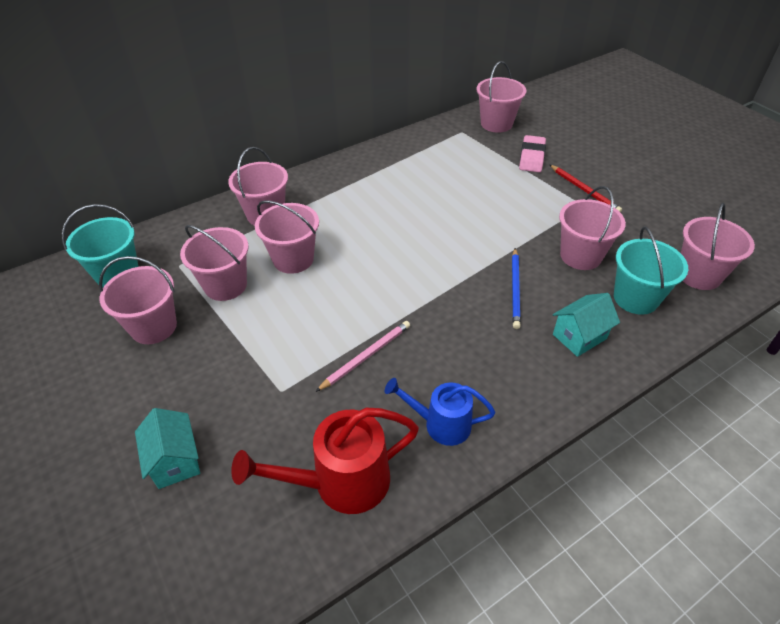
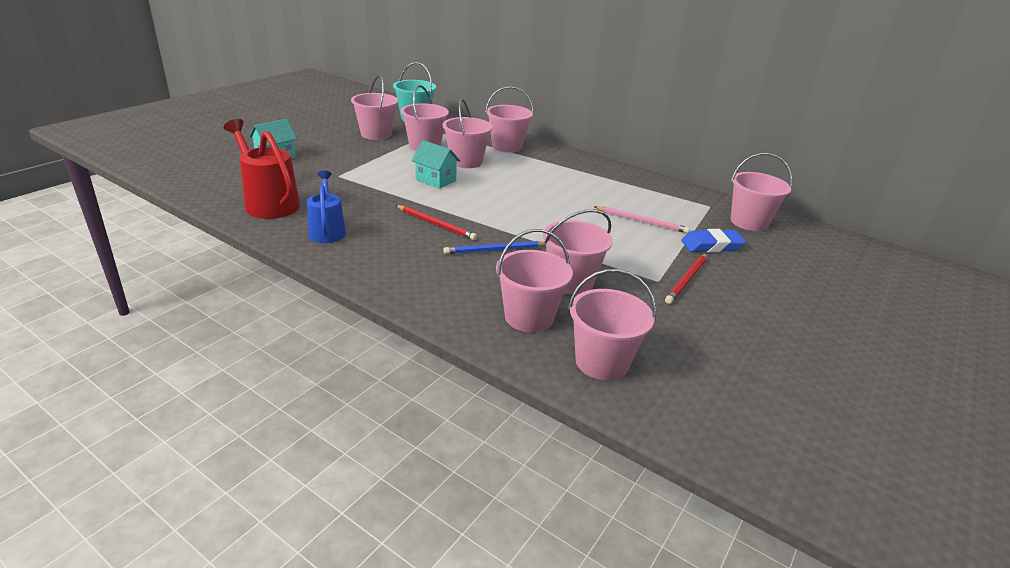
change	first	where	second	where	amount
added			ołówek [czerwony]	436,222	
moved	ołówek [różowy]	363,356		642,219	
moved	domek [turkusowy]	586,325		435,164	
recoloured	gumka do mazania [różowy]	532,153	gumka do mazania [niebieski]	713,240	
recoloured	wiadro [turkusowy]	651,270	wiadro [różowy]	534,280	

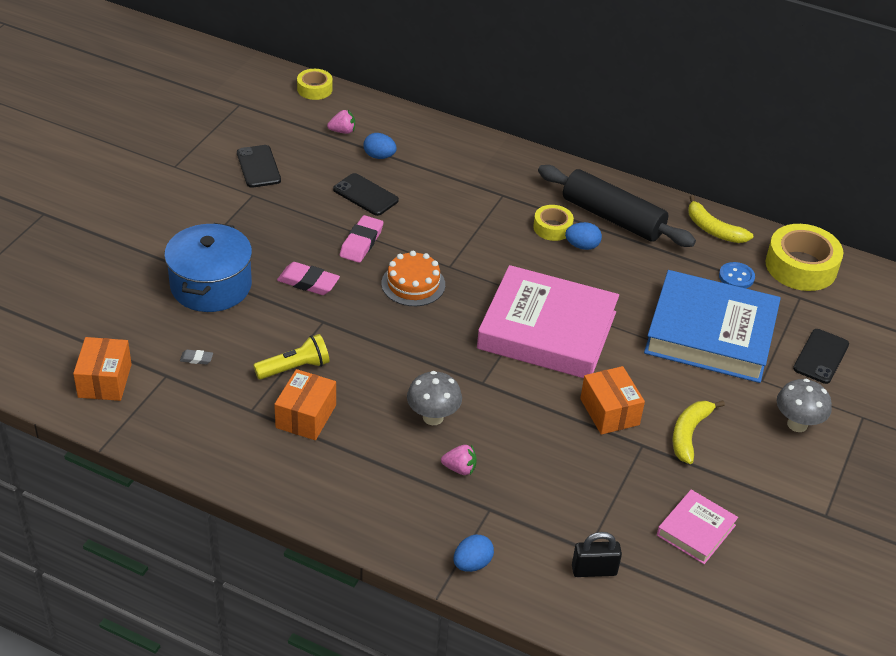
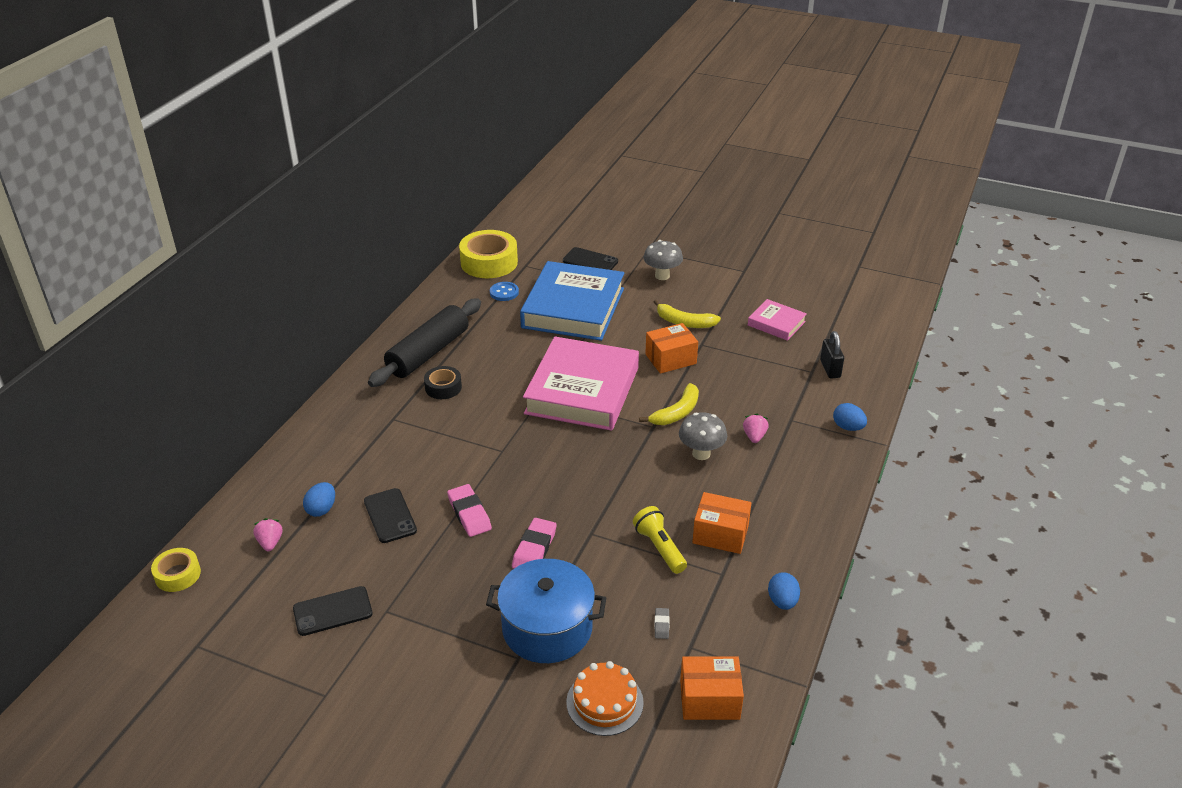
change	first	where	second	where	amount
moved	tort [pomarańczowy]	413,278		605,698	
moved	jajko [niebieski]	583,236		784,591	
moved	banan [żółty]	720,219		669,404	
recoloured	taśma klejąca [żółty]	553,223	taśma klejąca [czarny]	443,382	
turned	telefon [czarny]	366,194		390,515	60 degrees counterclockwise
turned	gumka do mazania [różowy]	361,239		469,510	45 degrees clockwise

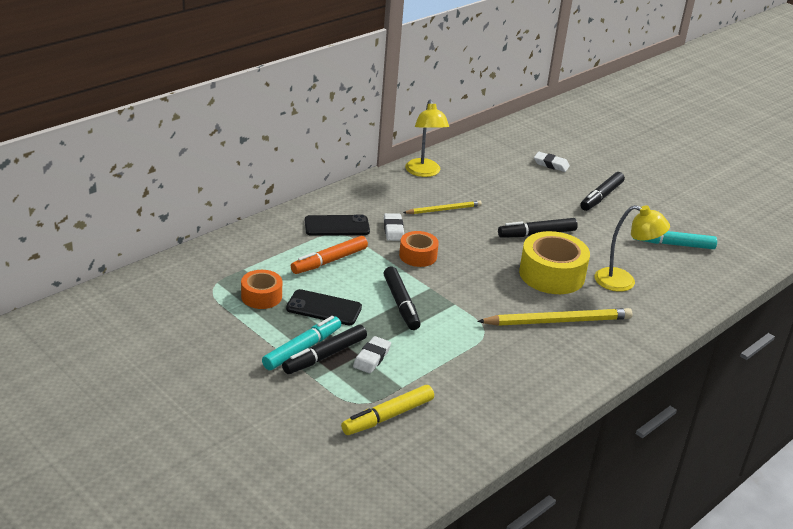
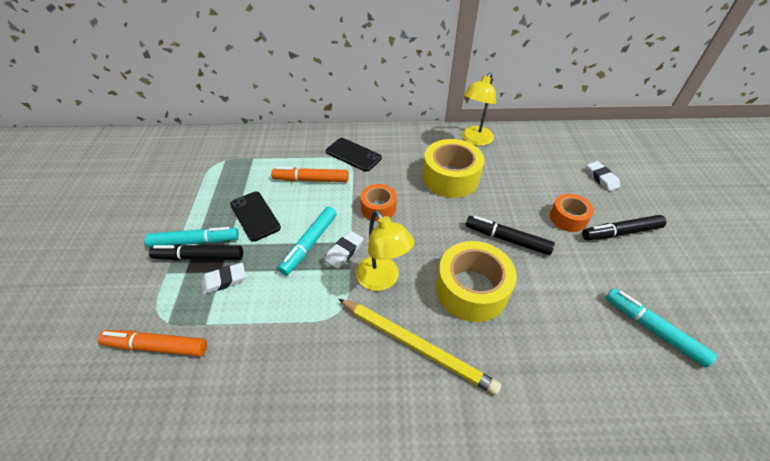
change	first	where	second	where	amount
moved	taśma klejąca [pomarańczowy]	261,289		572,213	
moved	gumka do mazania [biały]	394,227		344,250	
moved	lampka [żółty]	632,248		385,250	
replaced	ołówek [żółty]	442,207	taśma klejąca [żółty]	453,168	
recoloured	flamaster [żółty]	387,410	flamaster [pomarańczowy]	152,343	
recoloured	flamaster [czarny]	402,298	flamaster [turkusowy]	307,241	

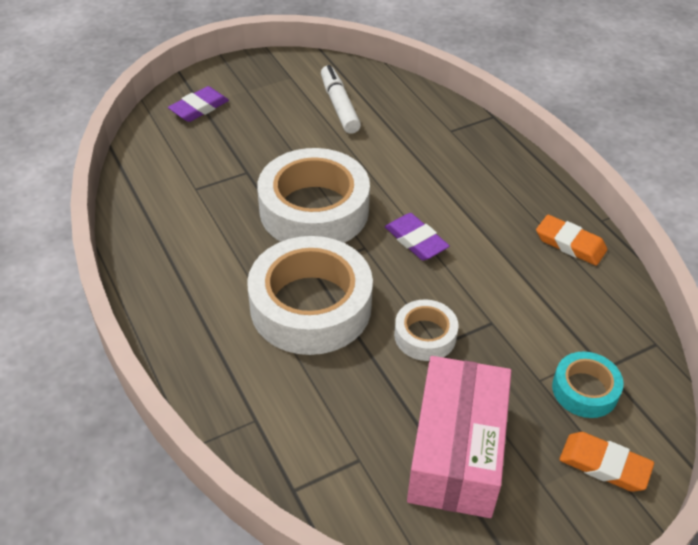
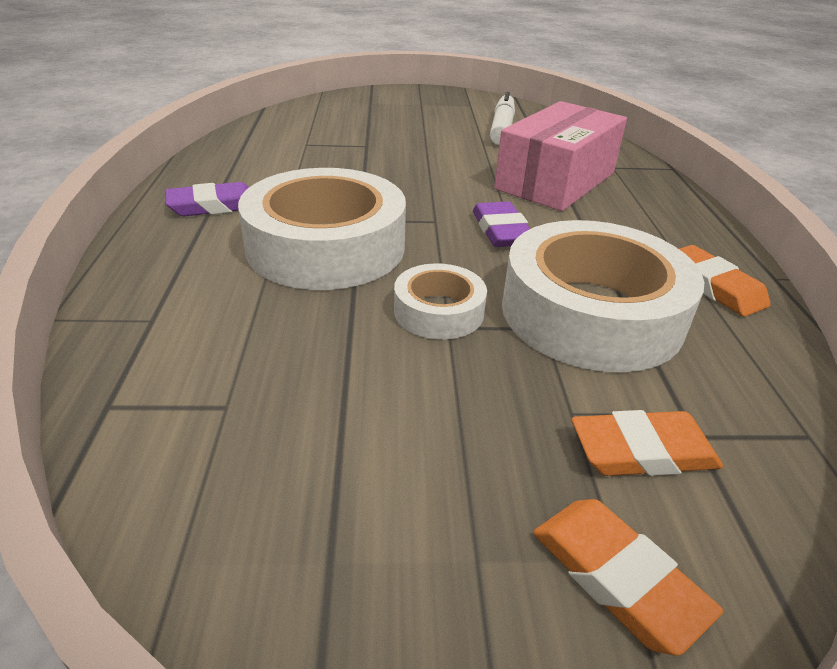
change	first	where	second	where	amount
moved	gumka do mazania [fioletowy]	198,104		207,199	
moved	taśma klejąca [biały]	313,195		603,296	
moved	pudełko [różowy]	459,437		560,156	
replaced	taśma klejąca [turkusowy]	588,385	gumka do mazania [pomarańczowy]	647,443	

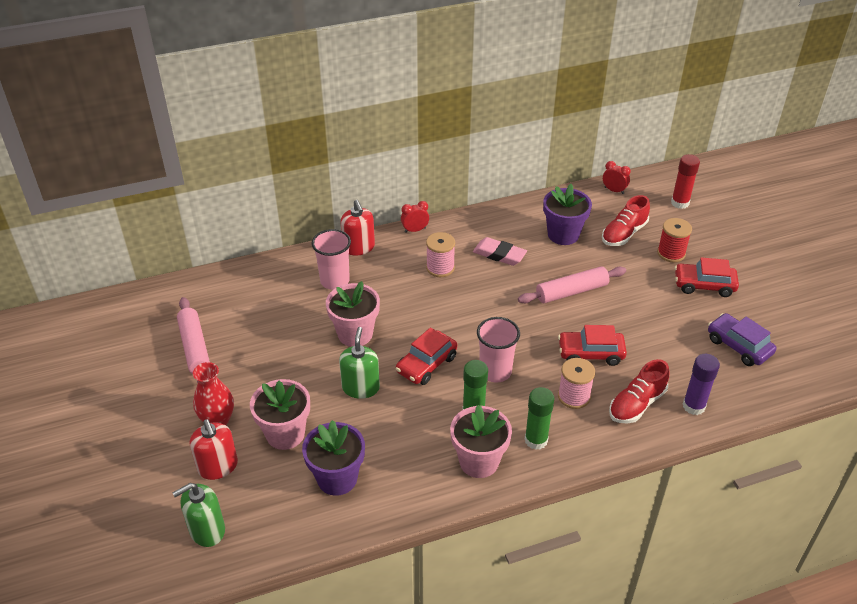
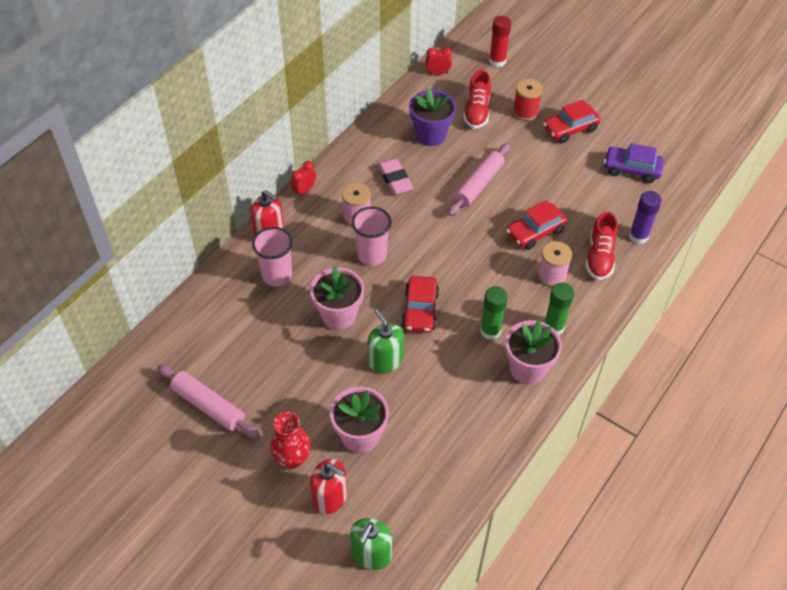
change	first	where	second	where	amount
removed	doniczka [fioletowy]	333,458			
moved	szklanka [różowy]	498,350		372,236	
turned	gumka do mazania [różowy]	500,251		396,176	75 degrees clockwise

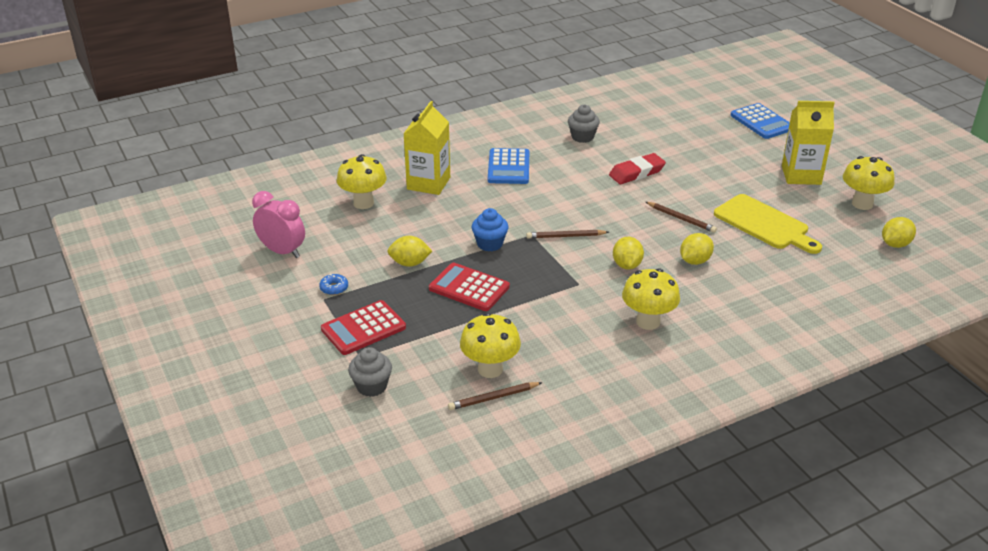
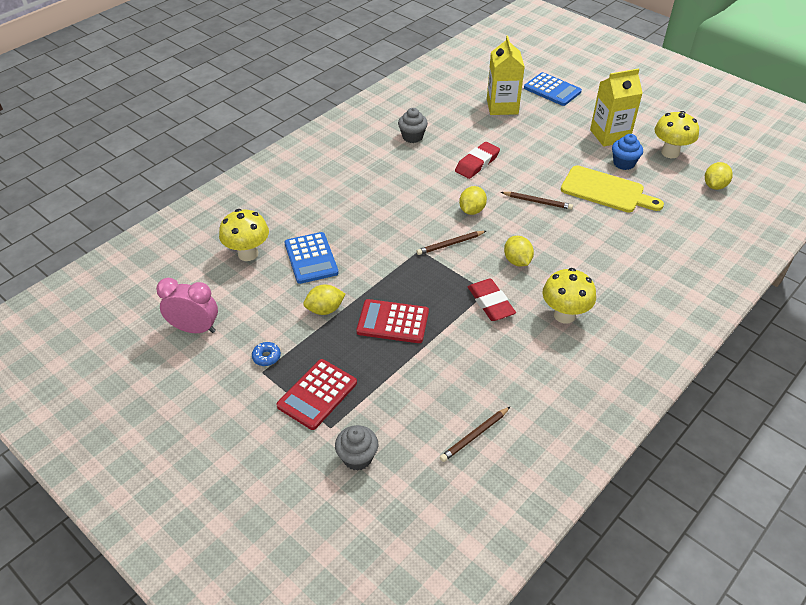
change	first	where	second	where	amount
removed	grzyb [żółty]	490,345			
added			gumka do mazania [czerwony]	492,300	
moved	karton mleka [żółty]	426,148		506,75	
moved	muffinka [niebieski]	490,229		627,152	
moved	kalkulator [niebieski]	508,166		312,258	
moved	cytryna [żółty]	697,249		473,200	

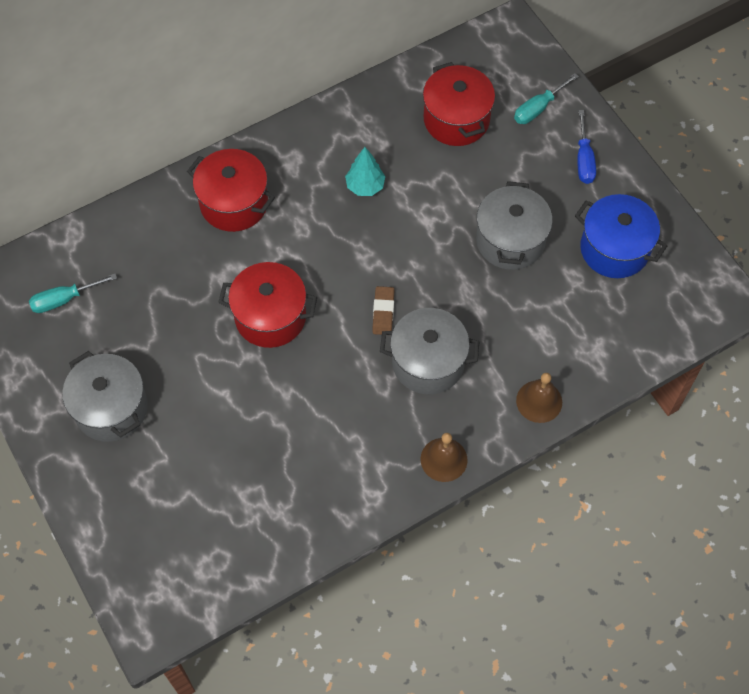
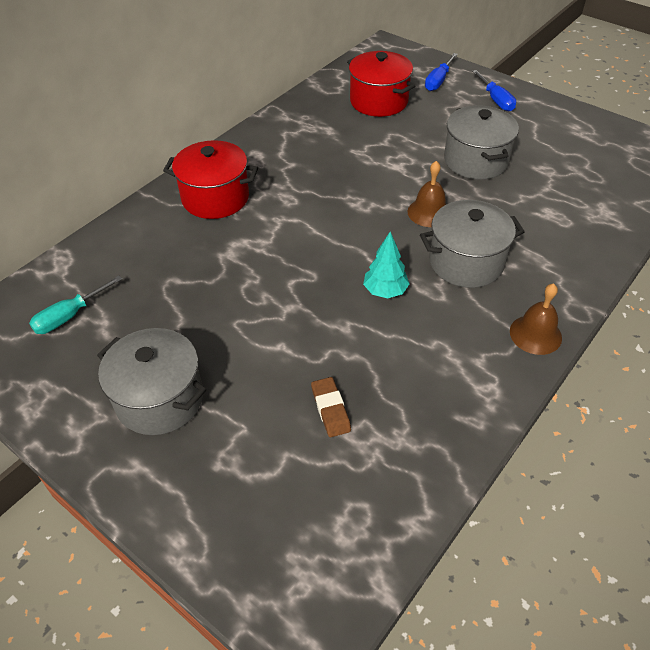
change	first	where	second	where	amount
removed	garnek [czerwony]	267,305			
removed	garnek [niebieski]	621,236			
moved	drzewko [turkusowy]	365,171		386,265	
moved	gumka do mazania [brązowy]	383,310		331,407	
moved	dzwonek [brązowy]	539,398		426,194	
recoloured	śrubokręt [turkusowy]	546,98	śrubokręt [niebieski]	441,72	

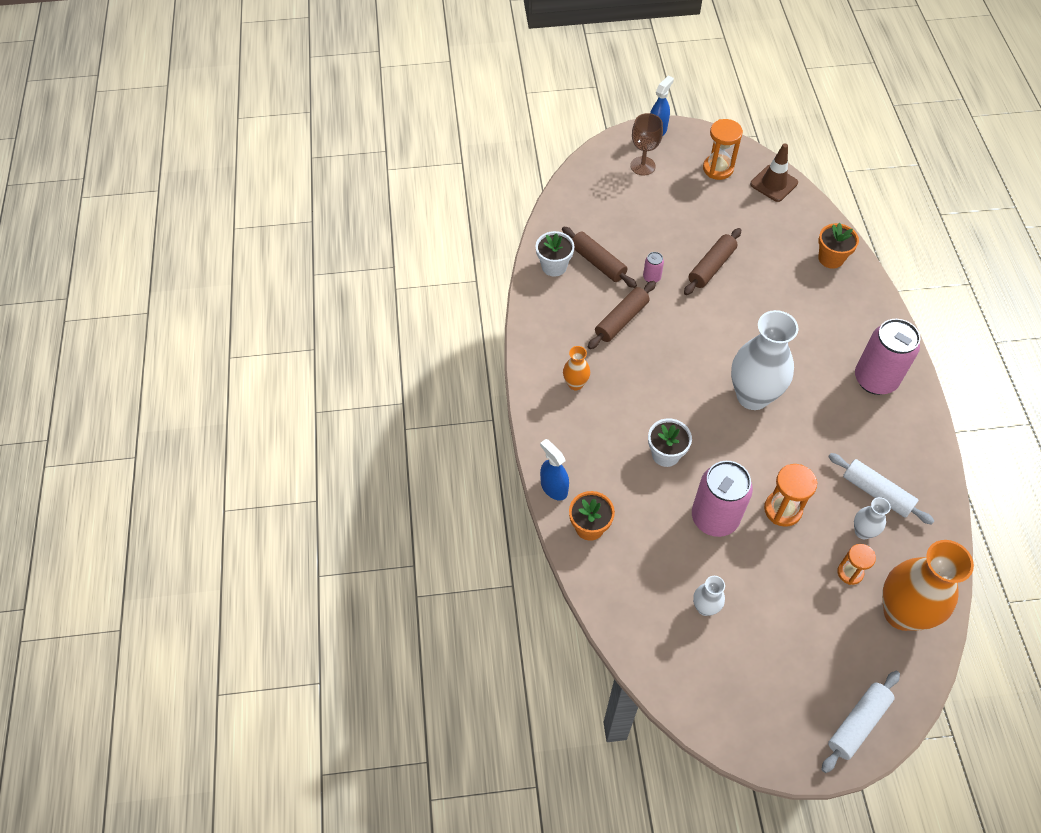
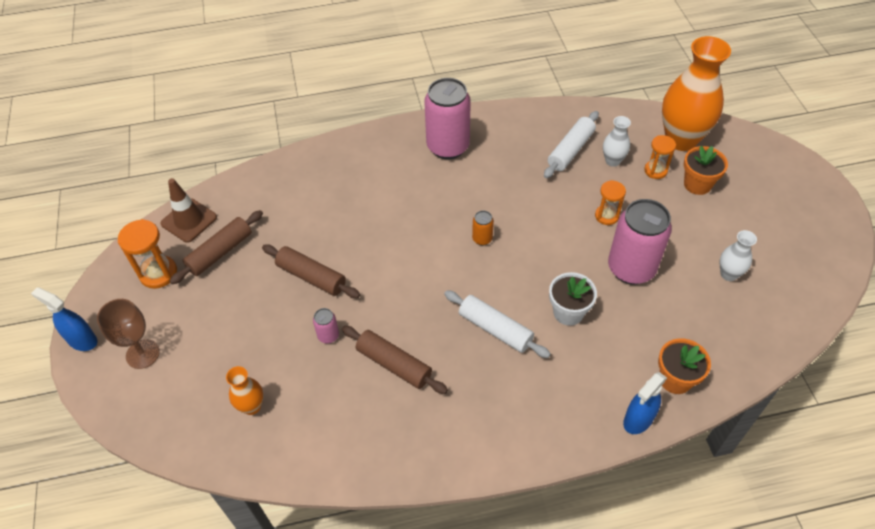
change	first	where	second	where	amount
removed	doniczka [biały]	555,254			
moved	wałek do ciasta [brązowy]	599,257		216,247	
moved	wazon [pomarańczowy]	576,368		244,390	
moved	doniczka [pomarańczowy]	838,246		706,170	
moved	wałek do ciasta [biały]	861,722		497,324	
replaced	wazon [biały]	764,360	puszka [pomarańczowy]	483,227	
resized	klepsydra [pomarańczowy]	791,495		610,202	x0.66

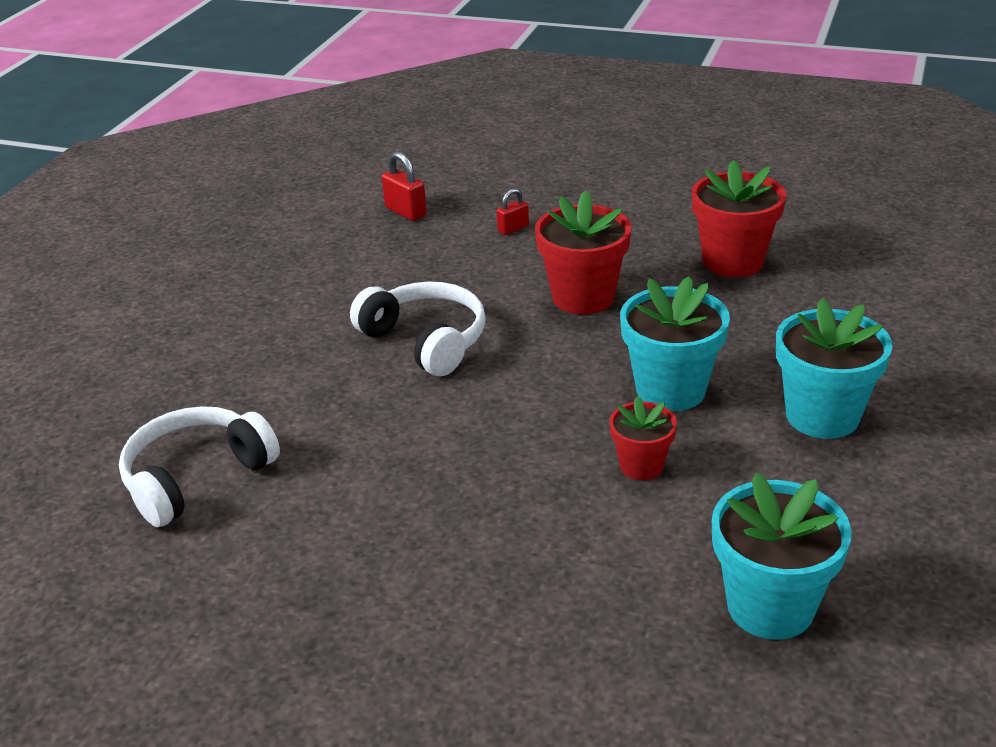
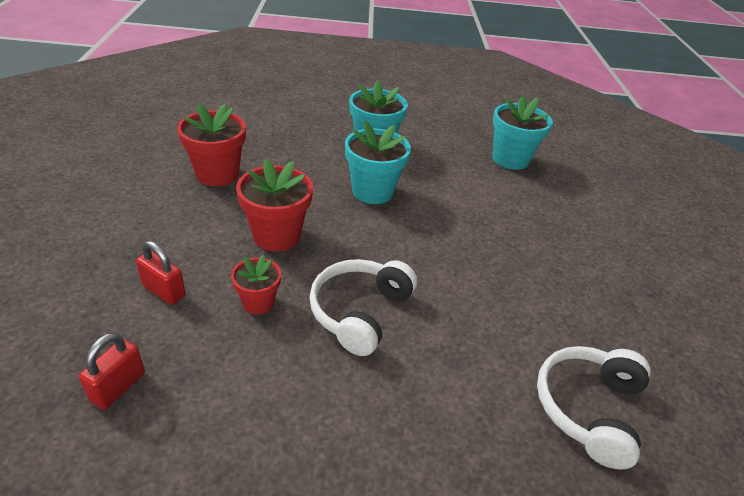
change	first	where	second	where	amount
moved	doniczka [czerwony]	643,438		256,285	
turned	słuchawki [biały]	199,466		593,408	90 degrees clockwise
resized	kłódka [czerwony]	513,211		161,273	x1.51

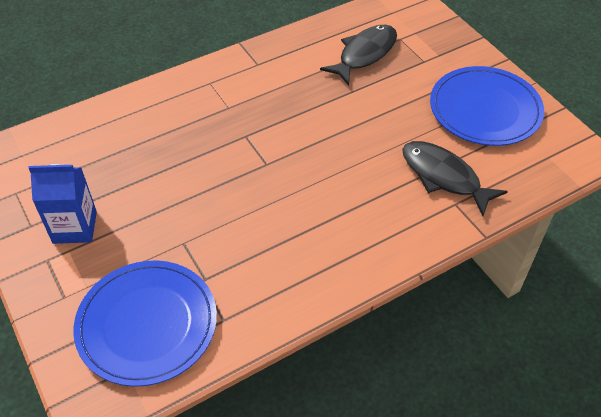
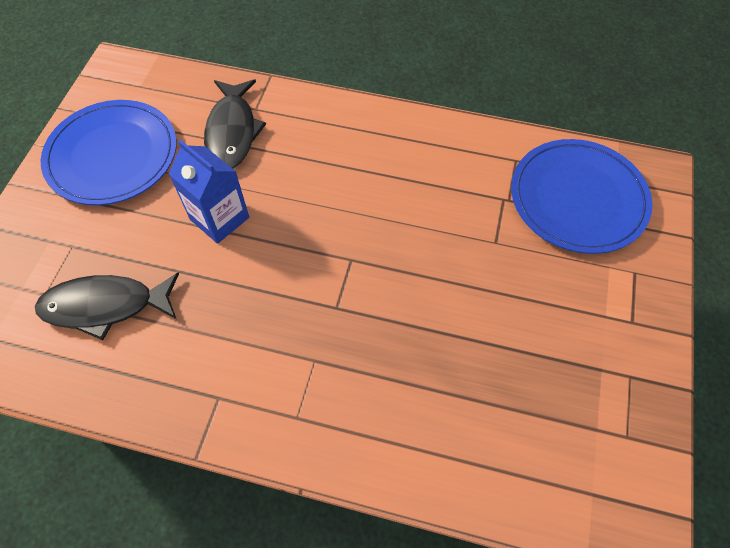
change	first	where	second	where	amount
moved	karton mleka [niebieski]	62,204		209,192	

